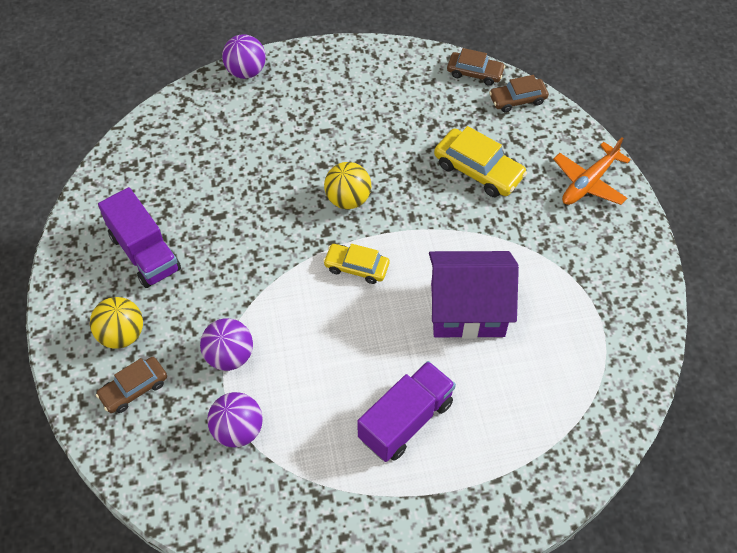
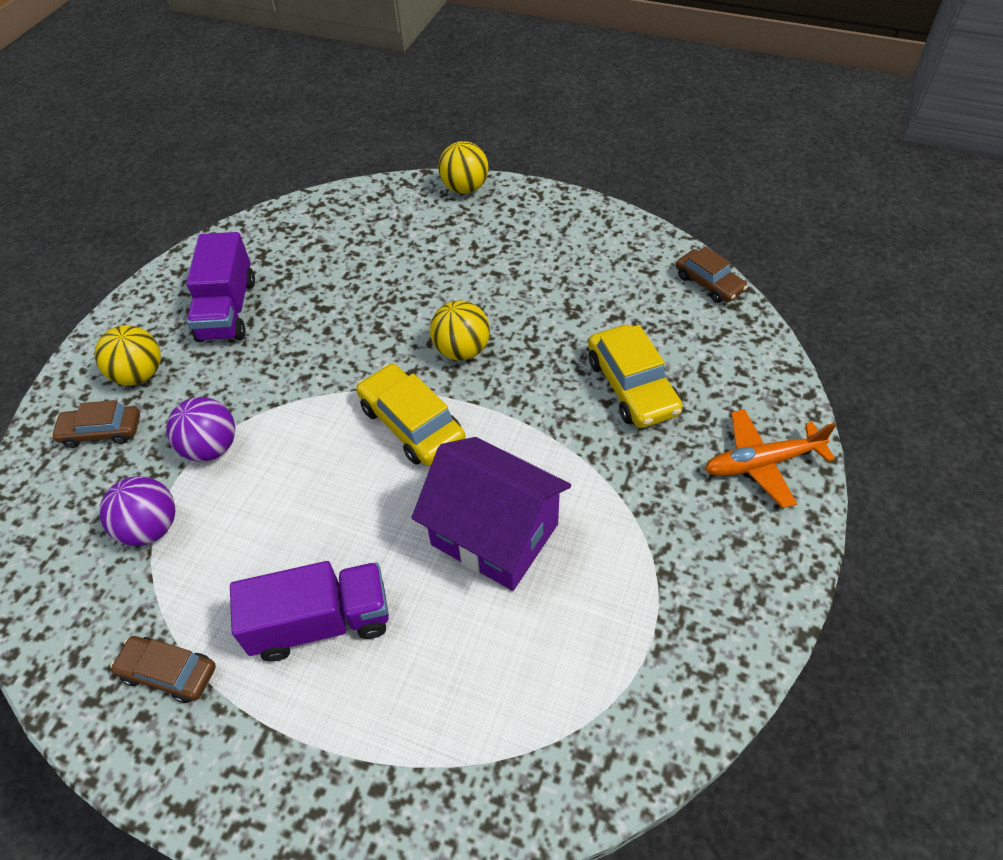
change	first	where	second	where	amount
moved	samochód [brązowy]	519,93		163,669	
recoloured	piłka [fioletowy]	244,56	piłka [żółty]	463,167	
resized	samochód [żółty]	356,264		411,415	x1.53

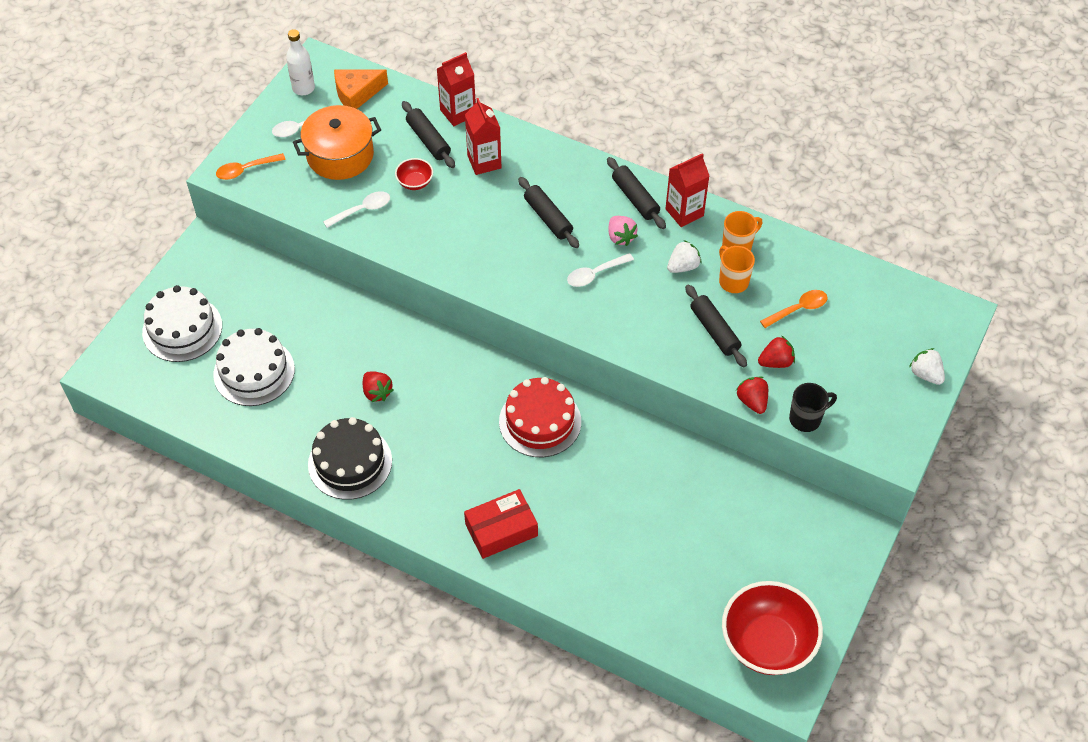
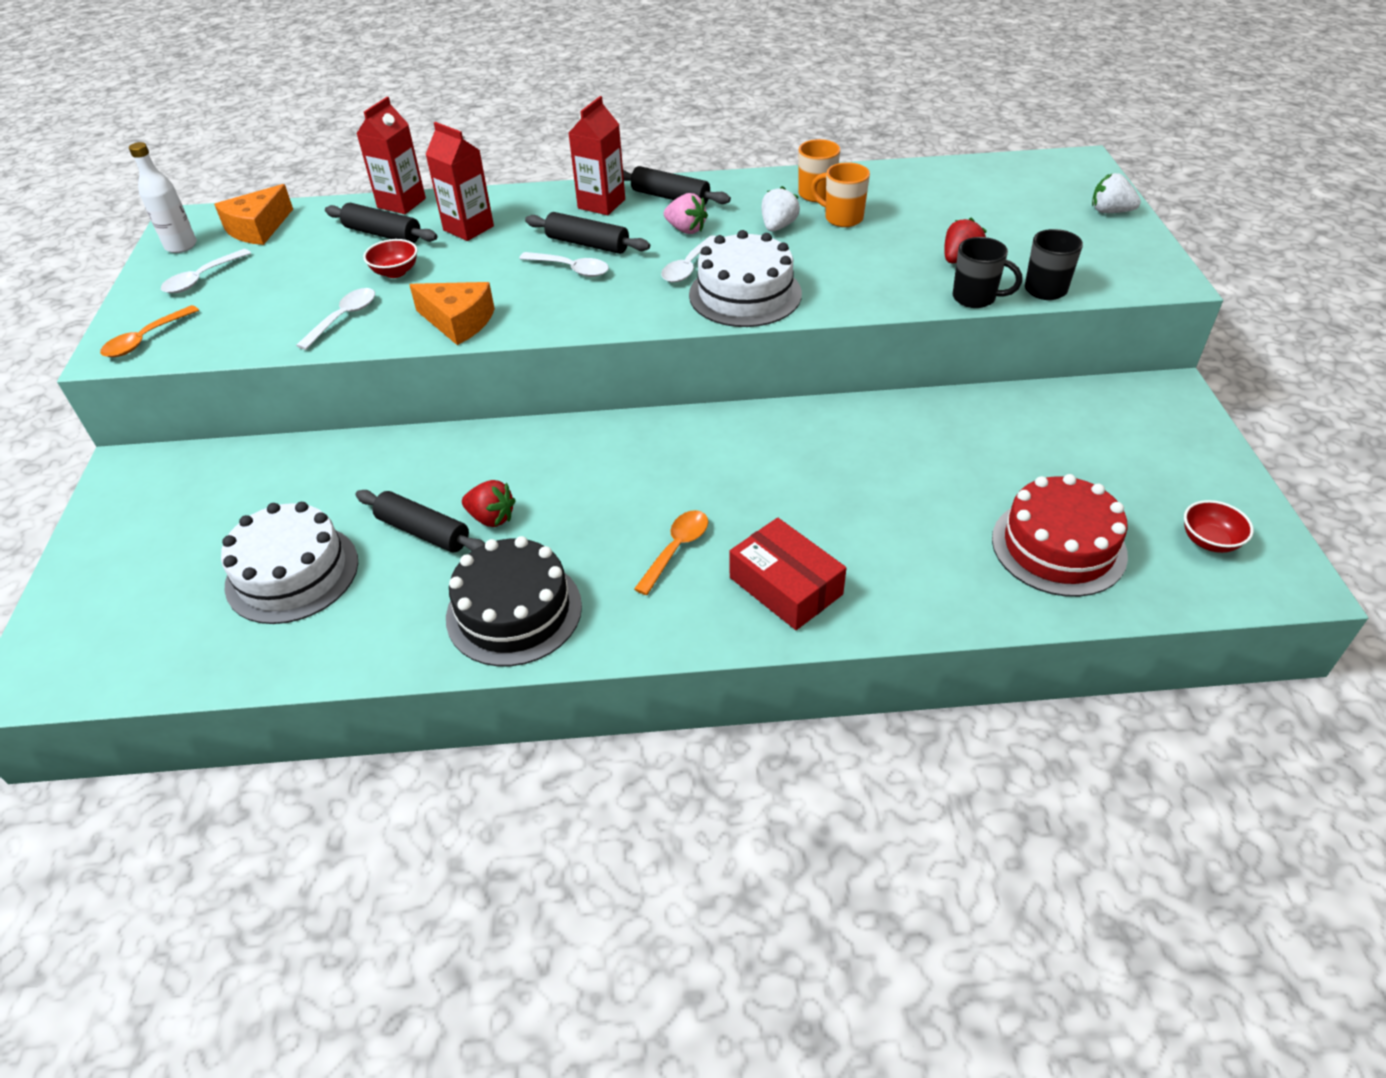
change	first	where	second	where	amount
removed	garnek [pomarańczowy]	337,142			
added			ser [pomarańczowy]	452,313	
added			łyżka [biały]	564,264	
moved	tort [biały]	182,323		745,278	
moved	tort [czerwony]	540,417		1060,535	
moved	karton mleka [czerwony]	687,190		597,155	
moved	wałek do ciasta [czarny]	716,325		420,521	
moved	łyżka [pomarańczowy]	793,309		671,552	
replaced	truskawka [czerwony]	752,395	kubek [czarny]	987,272	
turned	pudełko [czerwony]	501,524		787,573	75 degrees counterclockwise
resized	miska [czerwony]	772,628		1219,526	x0.45

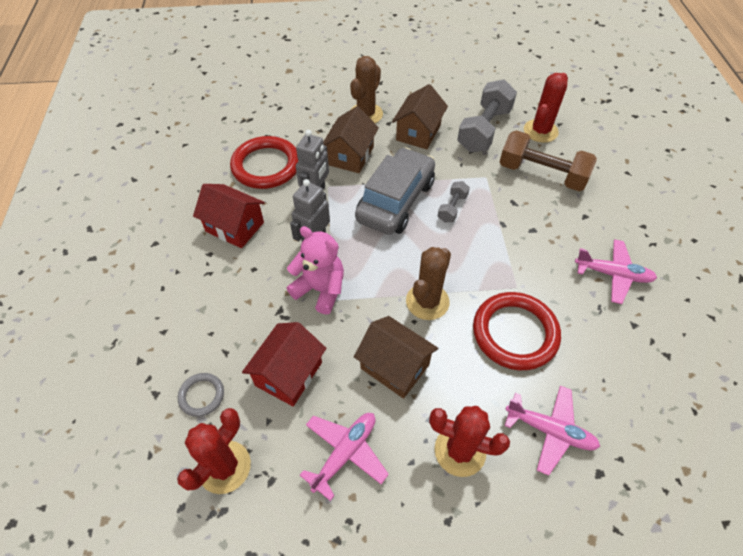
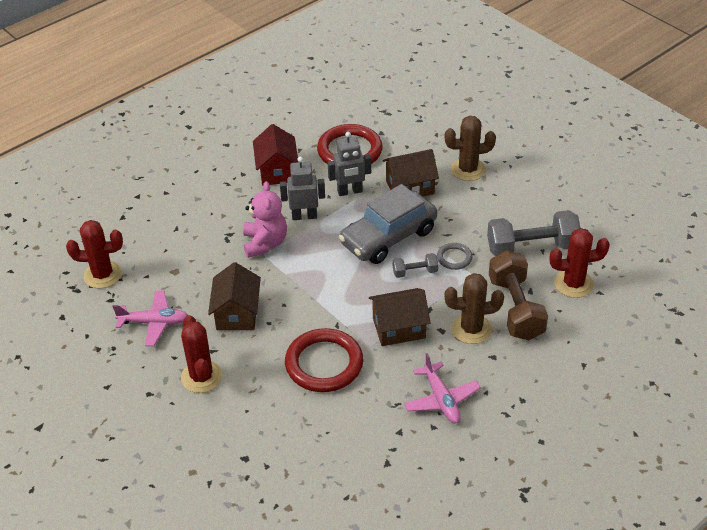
change	first	where	second	where	amount
removed	domek [czerwony]	284,364			
removed	samolot [różowy]	552,431			
moved	pierścień [szary]	201,395		454,256	
moved	domek [brązowy]	420,116		399,317	
moved	kaktus [brązowy]	428,283		474,308	
turned	samochód [szary]	395,191		388,224	150 degrees clockwise

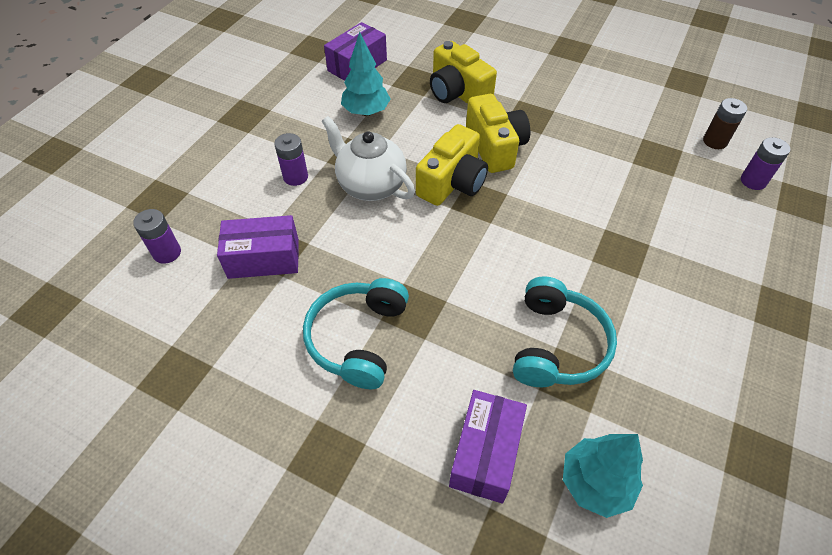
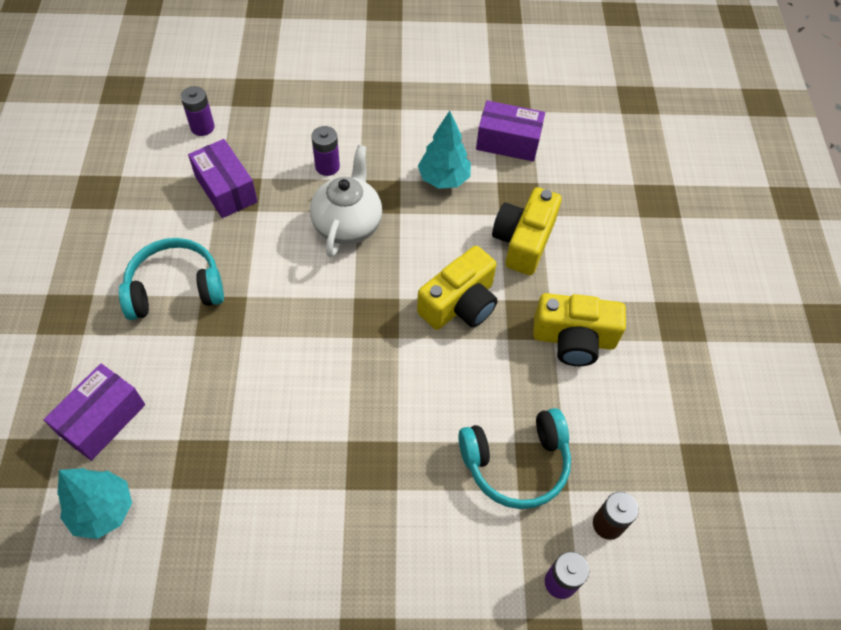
change	first	where	second	where	amount
moved	aparat fotograficzny [żółty]	452,165		579,329	
moved	słuchawki [turkusowy]	565,331		514,458	
turned	pudełko [fioletowy]	488,447		94,412	45 degrees counterclockwise

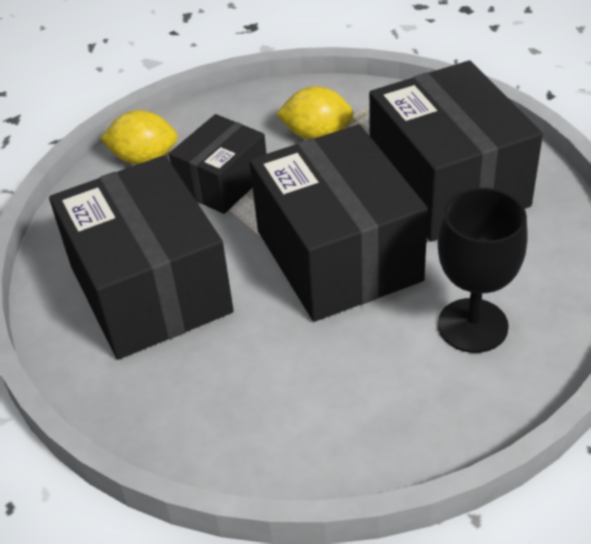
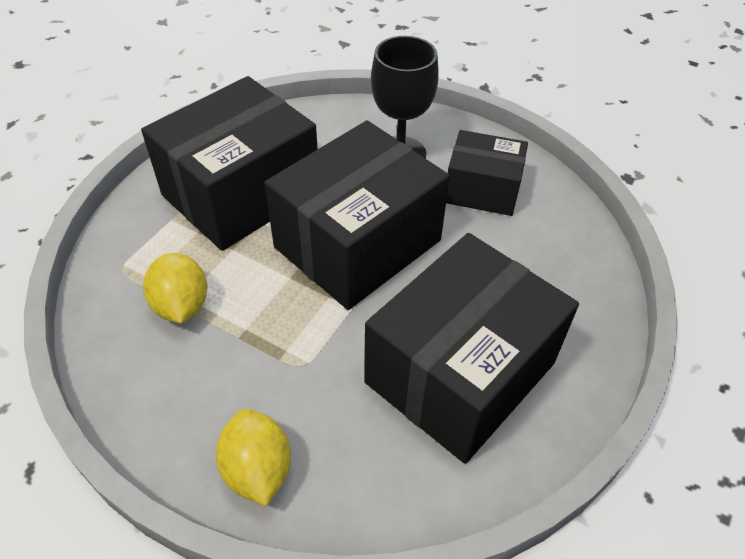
change	first	where	second	where	amount
moved	pudełko [czarny]	217,164		487,173	

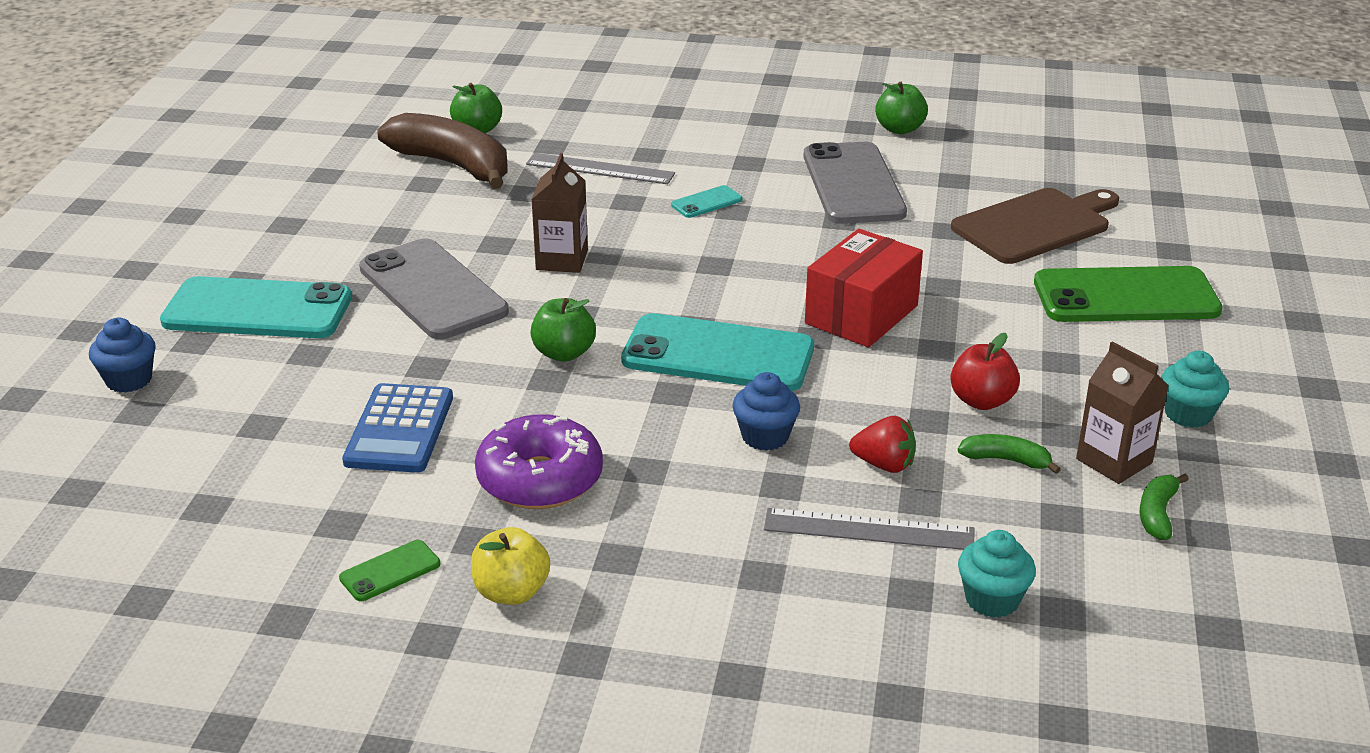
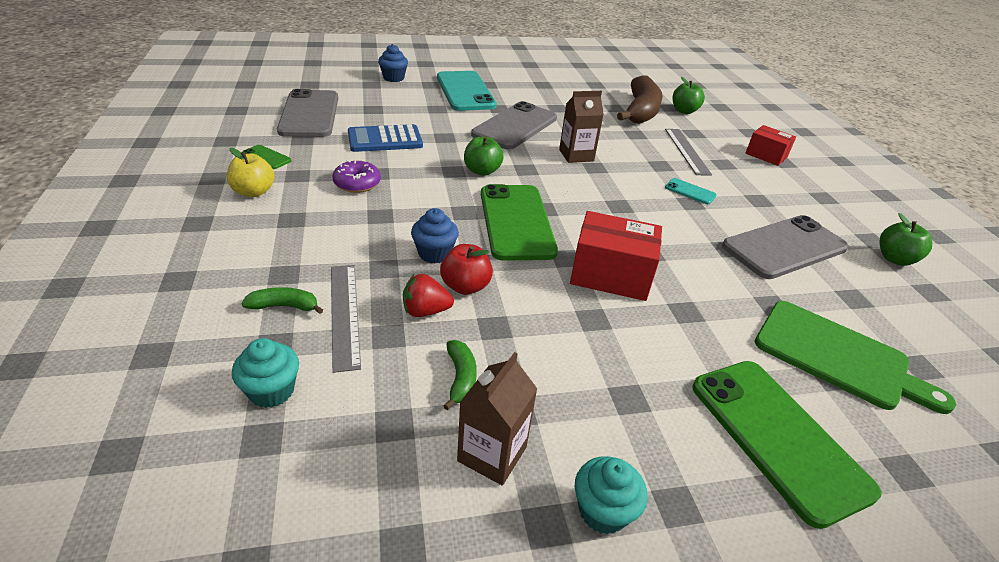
change	first	where	second	where	amount
added			telefon [szary]	307,113	
added			pudełko [czerwony]	770,145	
moved	jabłko [czerwony]	985,371		466,269	
moved	banan [zielony]	1164,507		282,300	
recoloured	telefon [turkusowy]	717,352	telefon [zielony]	519,222	
recoloured	deska do krojenia [brązowy]	1035,226	deska do krojenia [zielony]	855,357	
turned	truskawka [czerwony]	882,444		428,295	90 degrees clockwise
resized	donut [fioletowy]	539,461		356,176	x0.64

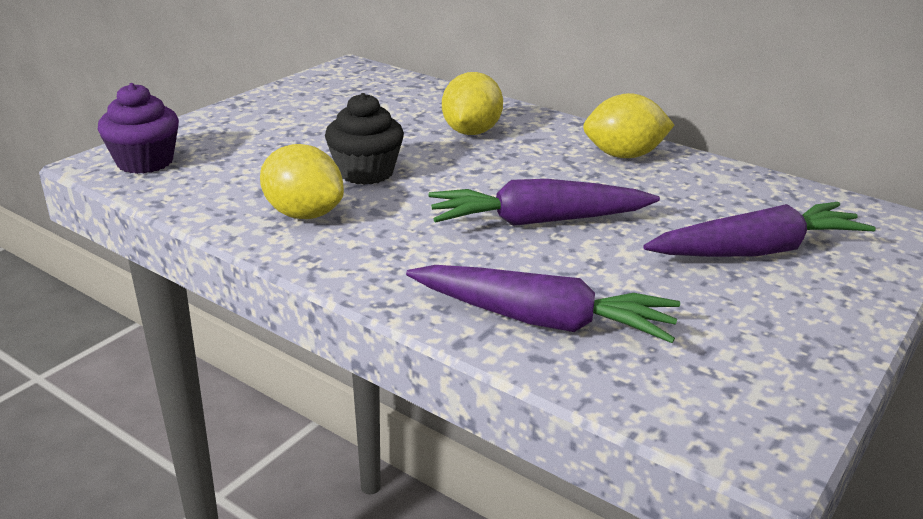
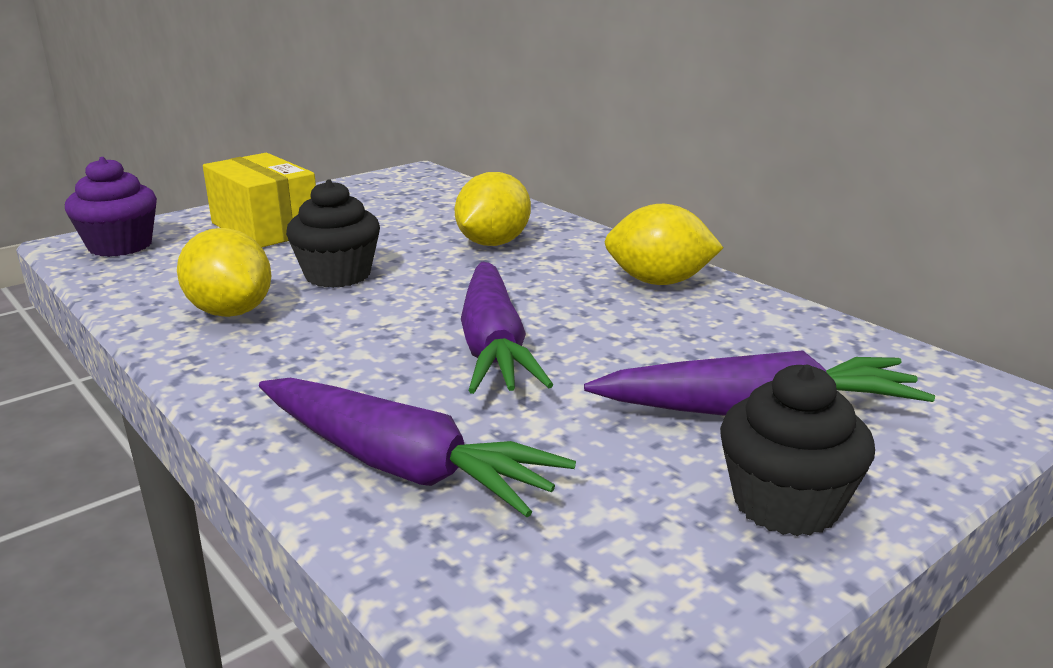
change	first	where	second	where	amount
added			pudełko [żółty]	259,200	
added			muffinka [czarny]	797,450	
turned	marchewka [fioletowy]	544,202		507,328	105 degrees counterclockwise

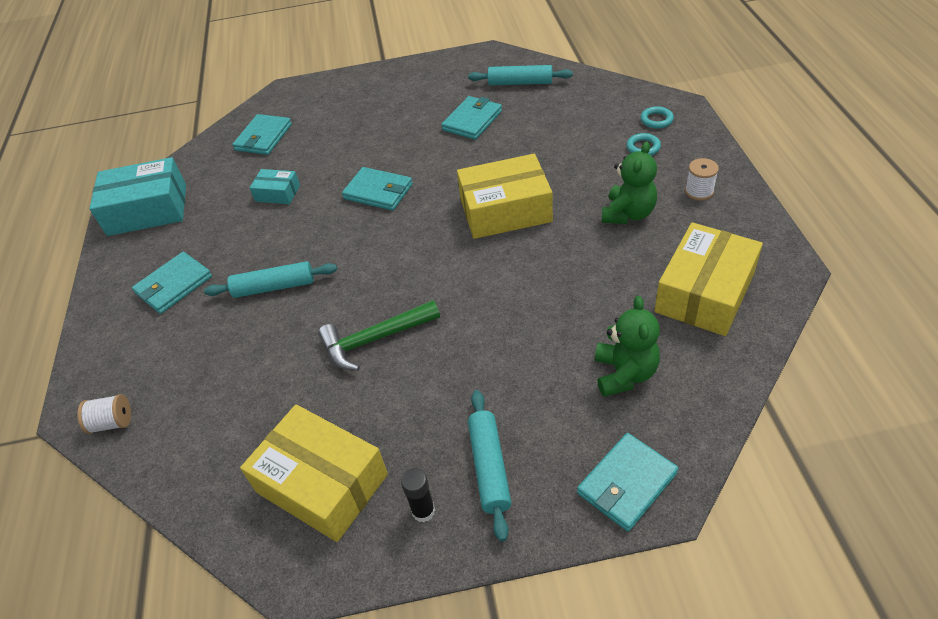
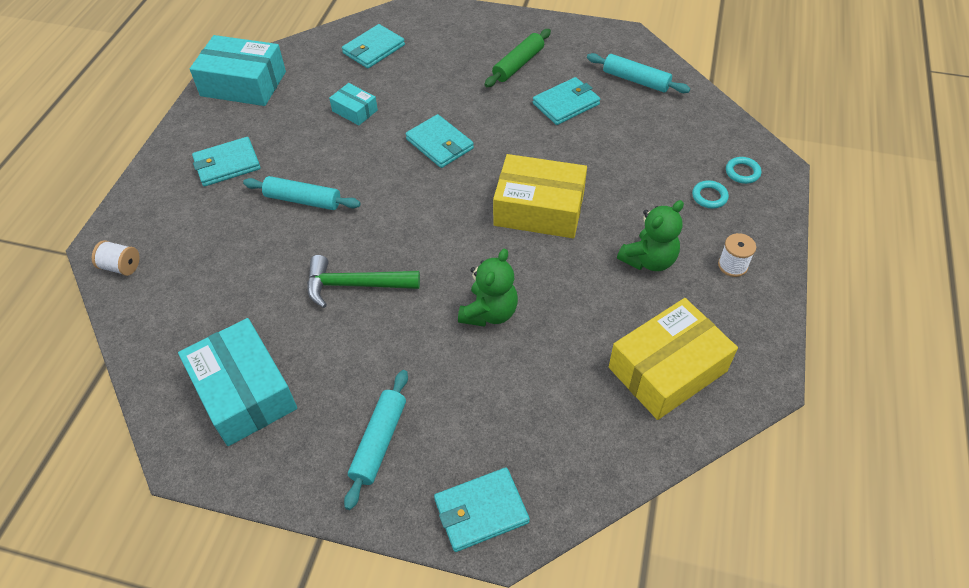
change	first	where	second	where	amount
removed	klej w sztyfcie [czarny]	418,495			
added			wałek do ciasta [zielony]	517,58	
moved	miś [zielony]	627,346		488,288	
recoloured	pudełko [żółty]	314,473	pudełko [turkusowy]	237,382	

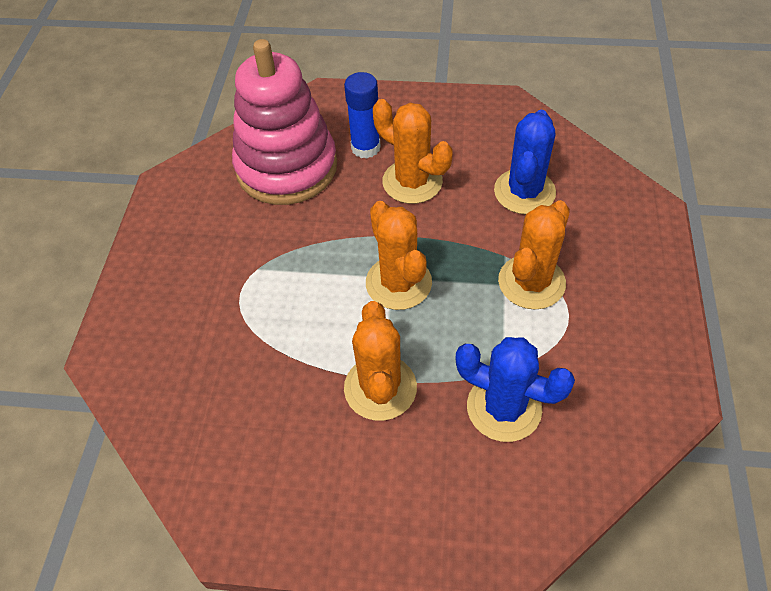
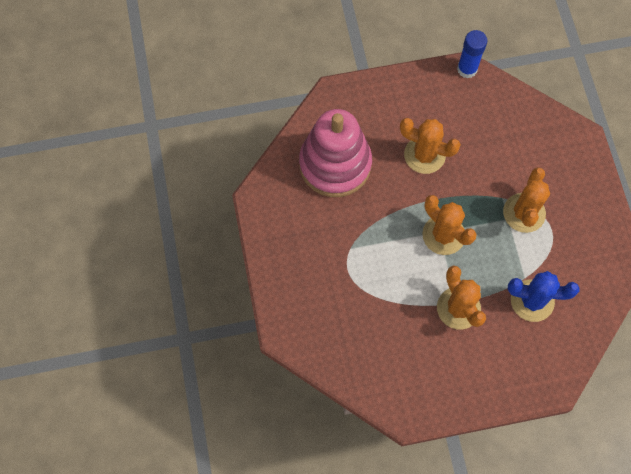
change	first	where	second	where	amount
removed	kaktus [niebieski]	525,162			
moved	klej w sztyfcie [niebieski]	362,115		472,54	

